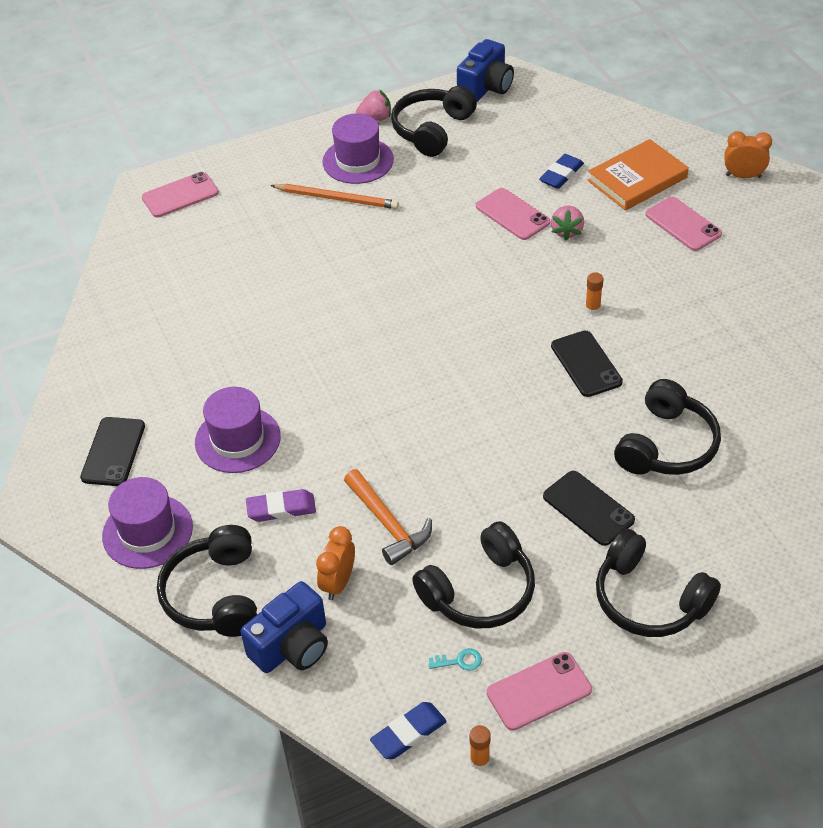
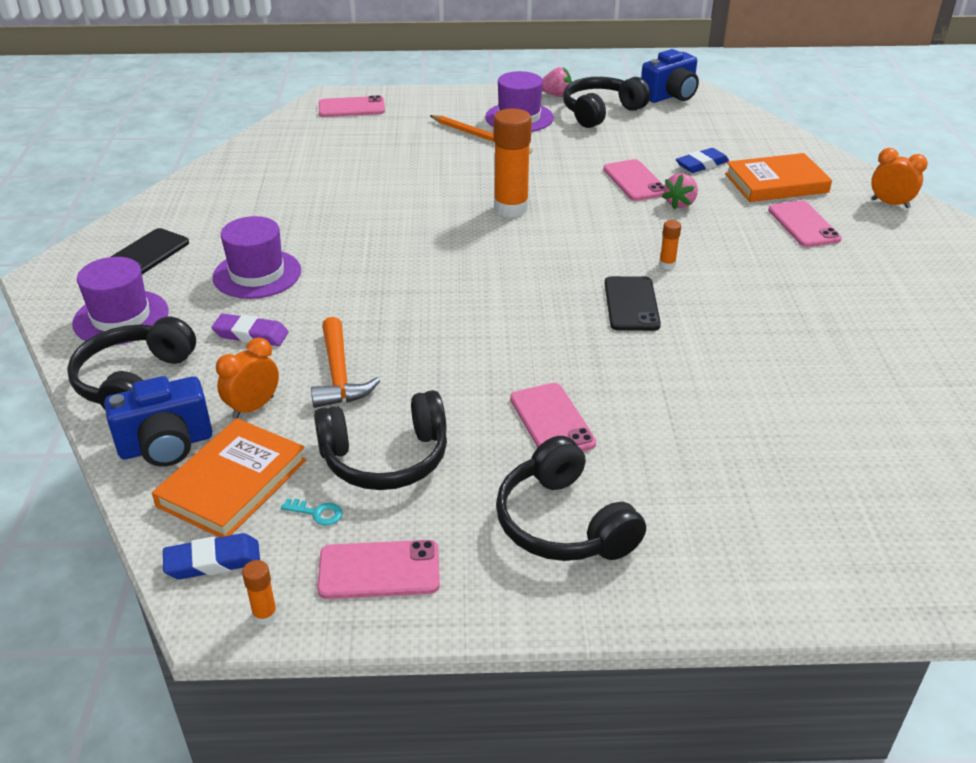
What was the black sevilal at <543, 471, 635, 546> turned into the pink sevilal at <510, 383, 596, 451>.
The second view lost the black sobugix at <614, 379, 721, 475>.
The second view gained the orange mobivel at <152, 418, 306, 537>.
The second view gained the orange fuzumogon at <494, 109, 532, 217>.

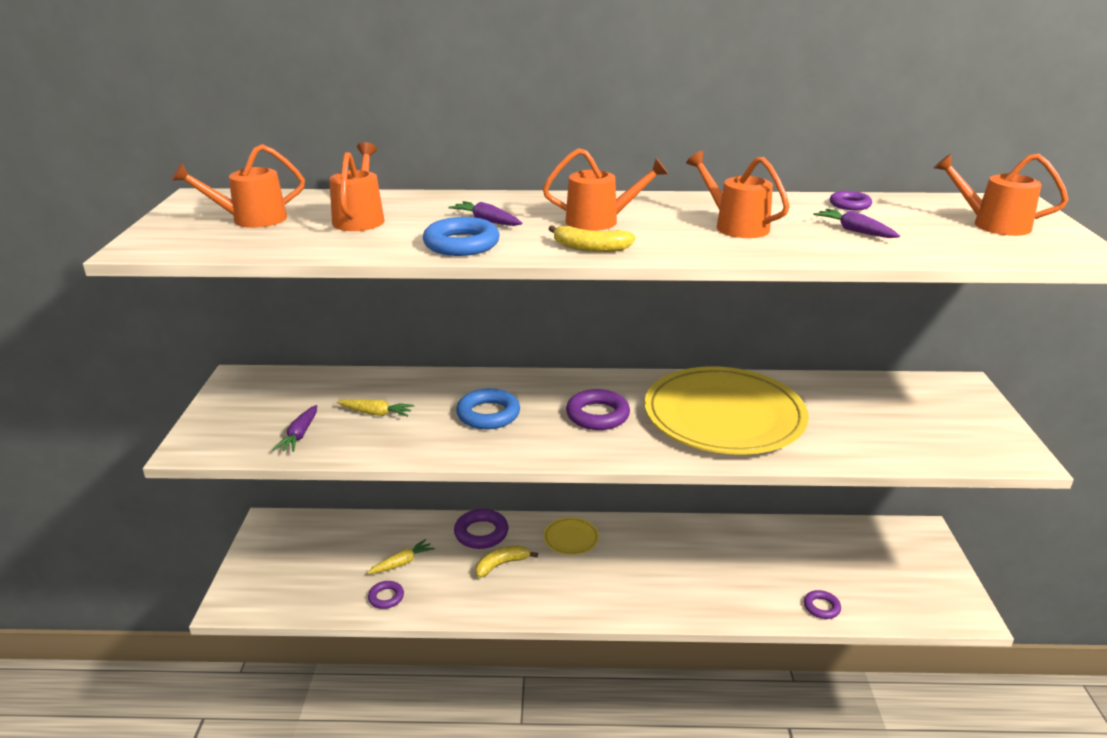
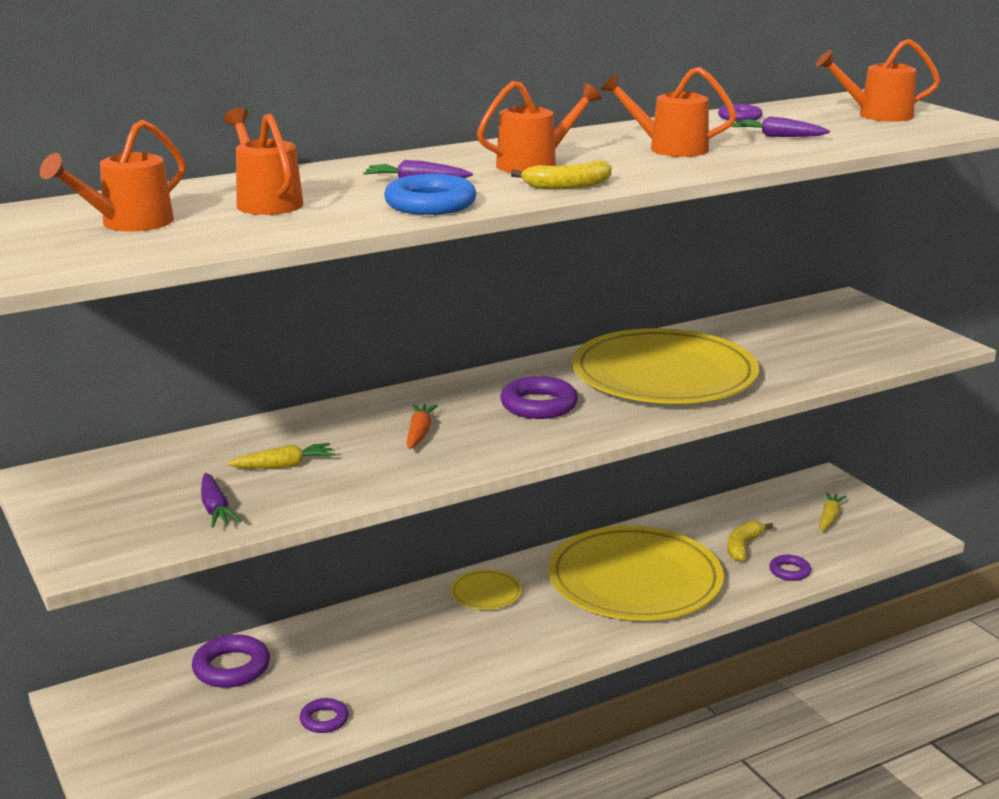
The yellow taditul ended up elsewhere, having gone from <367, 539, 435, 574> to <819, 492, 847, 531>.
The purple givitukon ended up elsewhere, having gone from <454, 509, 508, 549> to <192, 634, 270, 688>.
Where the blue givitukon stood at <456, 388, 520, 429>, the orange taditul came to stand at <406, 404, 438, 450>.
The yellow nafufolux ended up elsewhere, having gone from <475, 545, 538, 578> to <728, 521, 773, 561>.
The second view gained the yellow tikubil at <548, 526, 724, 621>.

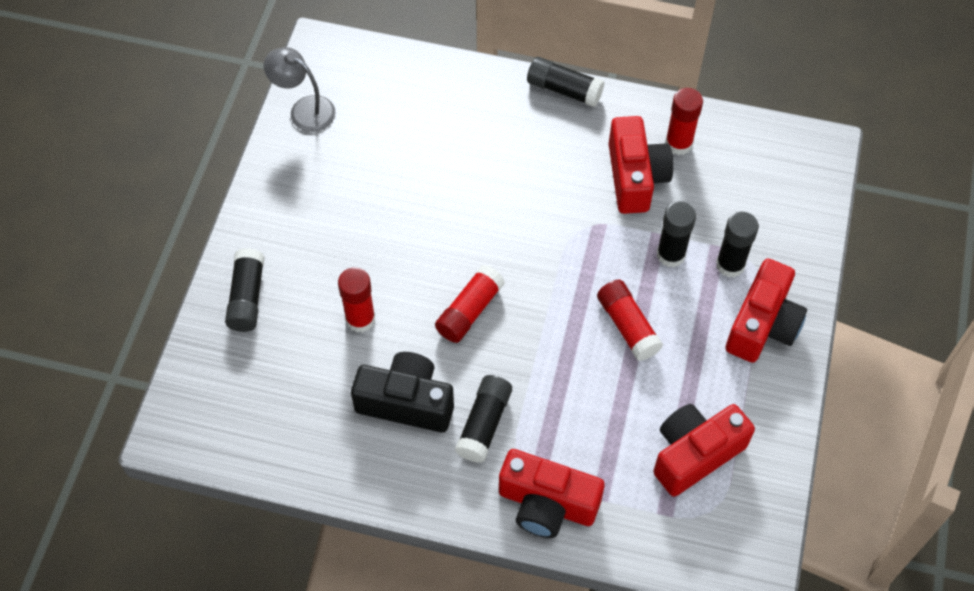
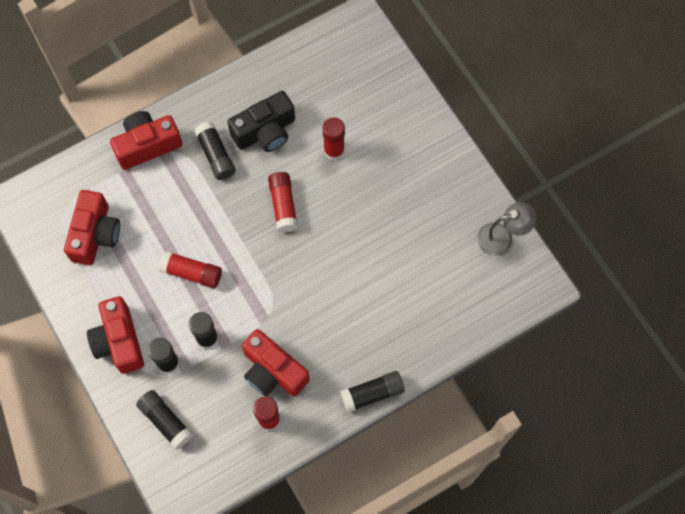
The black fuzumogon ended up elsewhere, having gone from <225, 248, 265, 332> to <136, 390, 193, 450>.

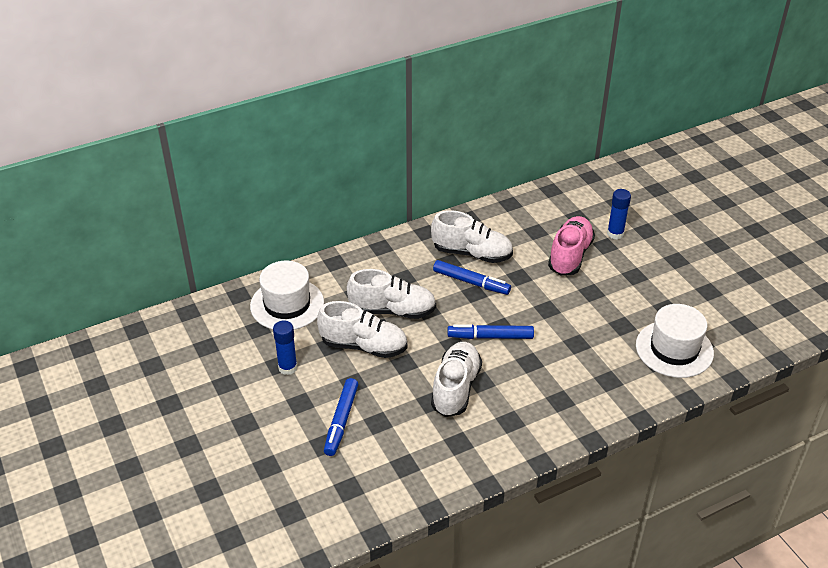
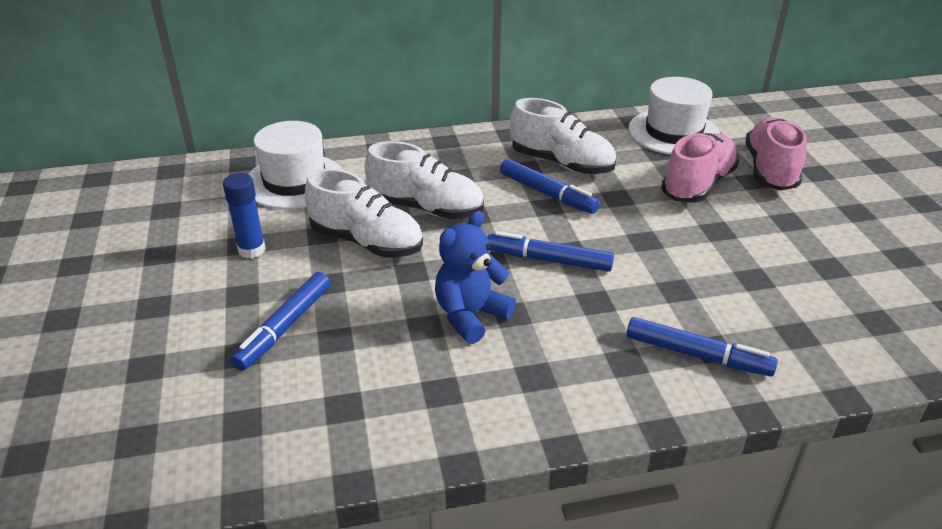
Where the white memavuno stood at <431, 342, 482, 417>, the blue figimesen came to stand at <435, 211, 516, 344>.
Where the blue fuzumogon stood at <607, 189, 631, 240>, the pink memavuno came to stand at <745, 117, 807, 191>.
The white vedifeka ended up elsewhere, having gone from <636, 304, 714, 378> to <628, 77, 720, 155>.
The second view gained the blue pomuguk at <627, 317, 778, 376>.

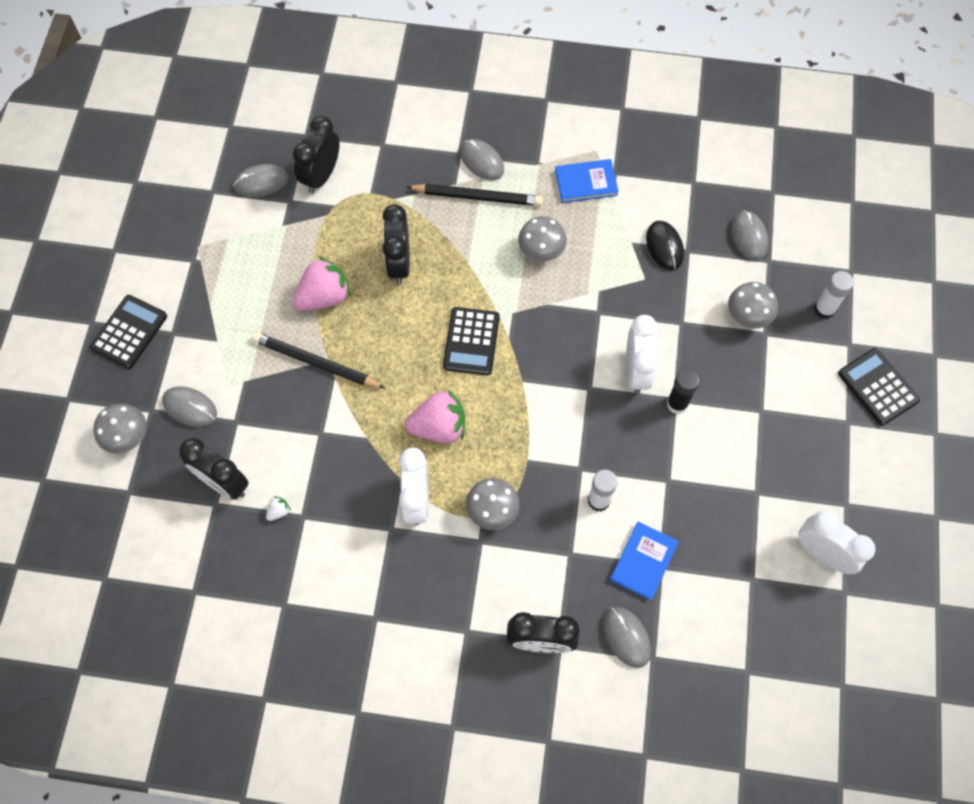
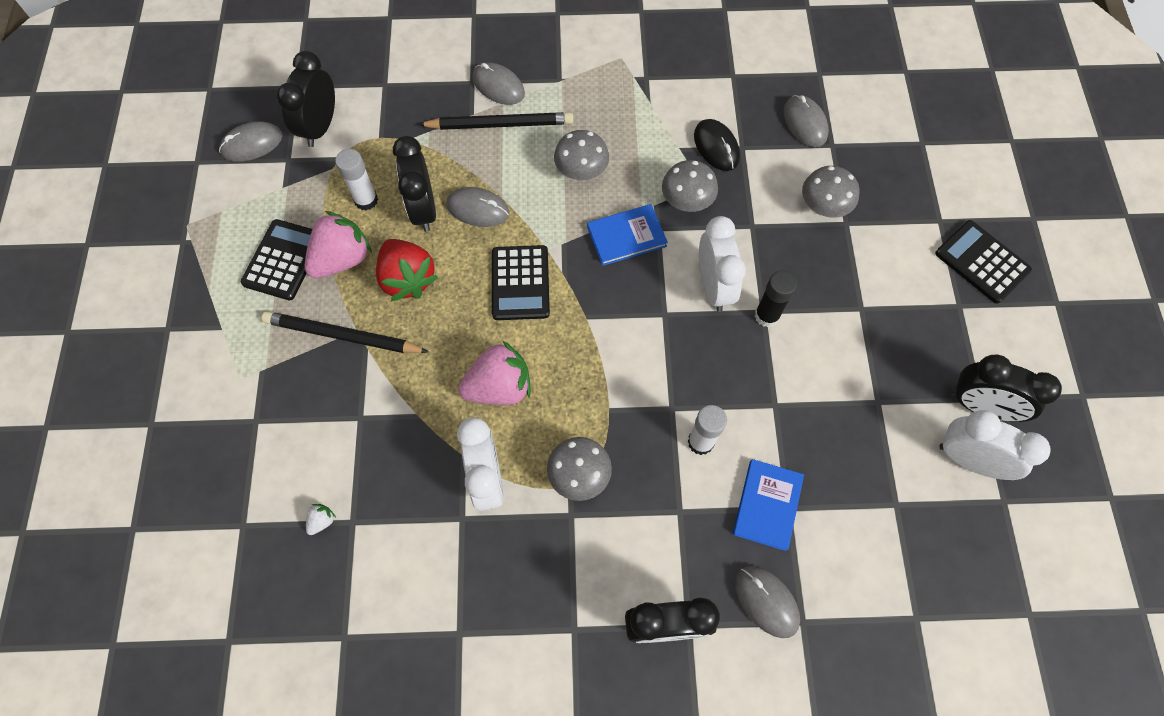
The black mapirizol ended up elsewhere, having gone from <90, 295, 167, 369> to <241, 219, 312, 300>.
The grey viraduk ended up elsewhere, having gone from <93, 404, 146, 453> to <662, 160, 718, 212>.
The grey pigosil ended up elsewhere, having gone from <162, 386, 217, 427> to <446, 187, 509, 227>.
The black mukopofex ended up elsewhere, having gone from <179, 438, 249, 500> to <951, 354, 1062, 422>.
The blue mobivel ended up elsewhere, having gone from <555, 159, 619, 203> to <587, 204, 668, 266>.
The white fuzumogon ended up elsewhere, having gone from <814, 271, 854, 319> to <335, 149, 378, 210>.
The second view gained the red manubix at <376, 239, 438, 301>.

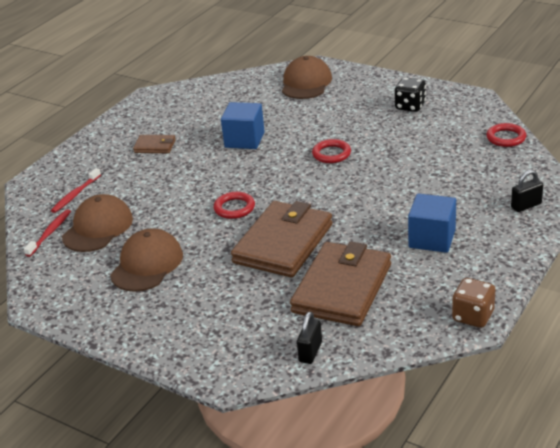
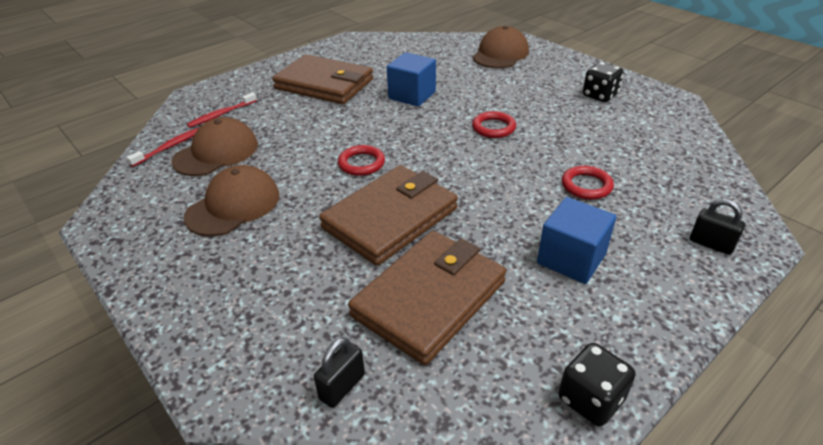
The size of the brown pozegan at <133, 135, 176, 153> changed by a factor of 2.17.
What was the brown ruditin at <452, 278, 495, 328> turned into the black ruditin at <558, 343, 635, 427>.
The red givitukon ended up elsewhere, having gone from <486, 123, 526, 147> to <562, 166, 614, 200>.
The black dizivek at <511, 170, 543, 212> ended up facing another way, 45 degrees clockwise from before.

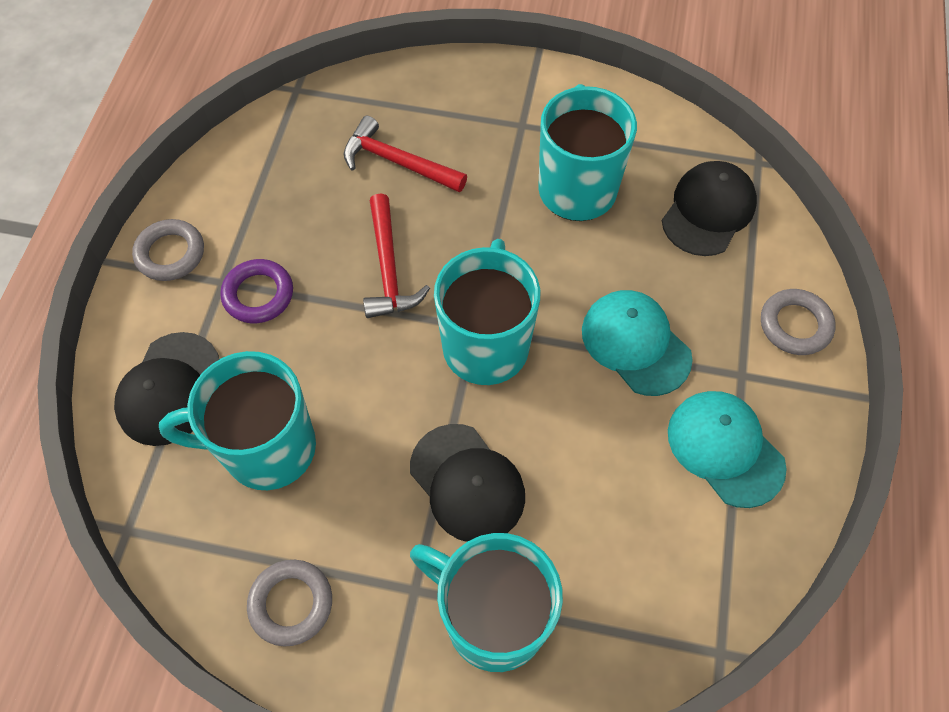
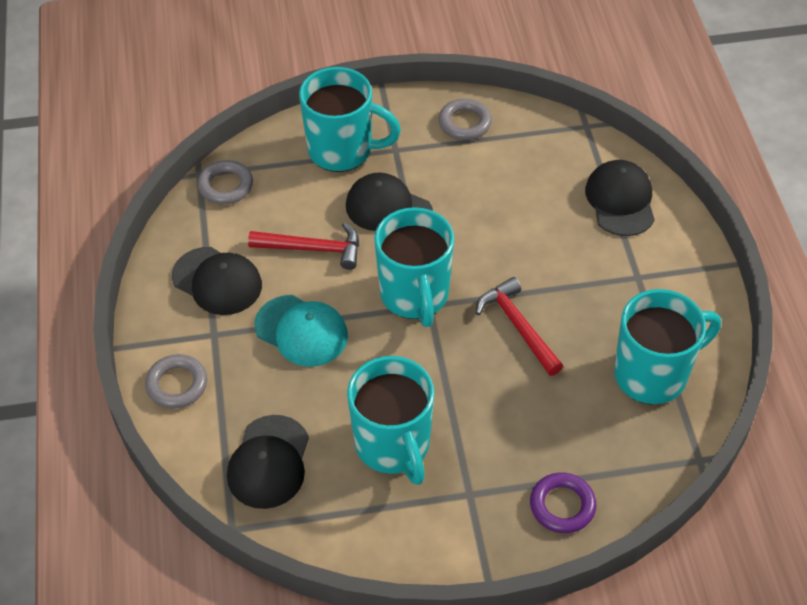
The grey givitukon ended up elsewhere, having gone from <132, 219, 204, 281> to <198, 160, 253, 204>.
The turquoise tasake ended up elsewhere, having gone from <159, 351, 316, 490> to <614, 289, 721, 404>.
The purple givitukon ended up elsewhere, having gone from <220, 259, 293, 323> to <530, 472, 596, 533>.
The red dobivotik ended up elsewhere, having gone from <344, 116, 467, 192> to <248, 222, 359, 270>.
What was the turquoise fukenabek at <668, 391, 787, 508> turned into the black fukenabek at <172, 247, 262, 315>.

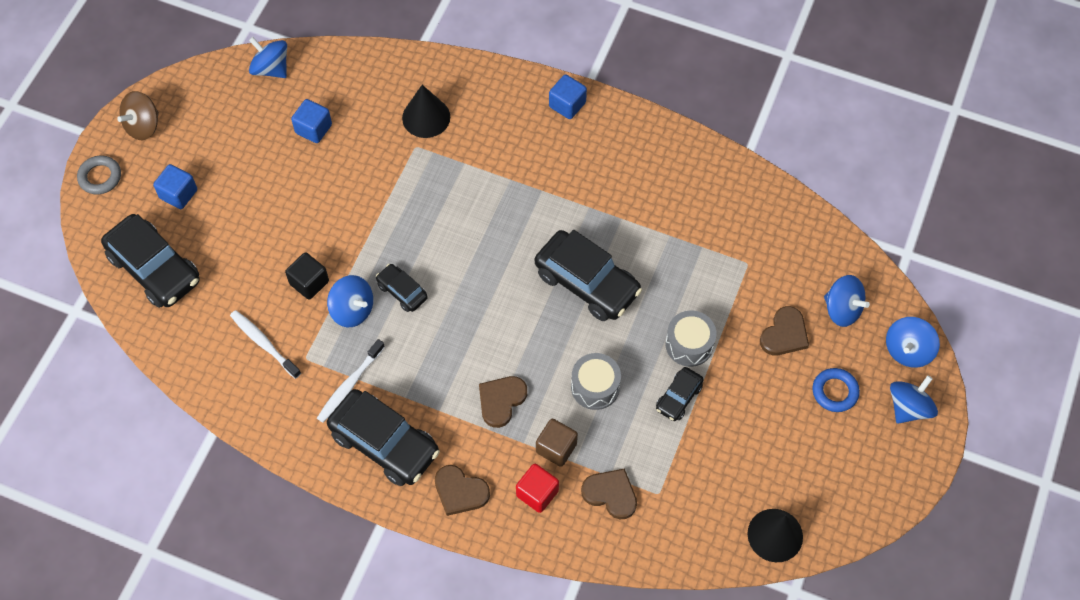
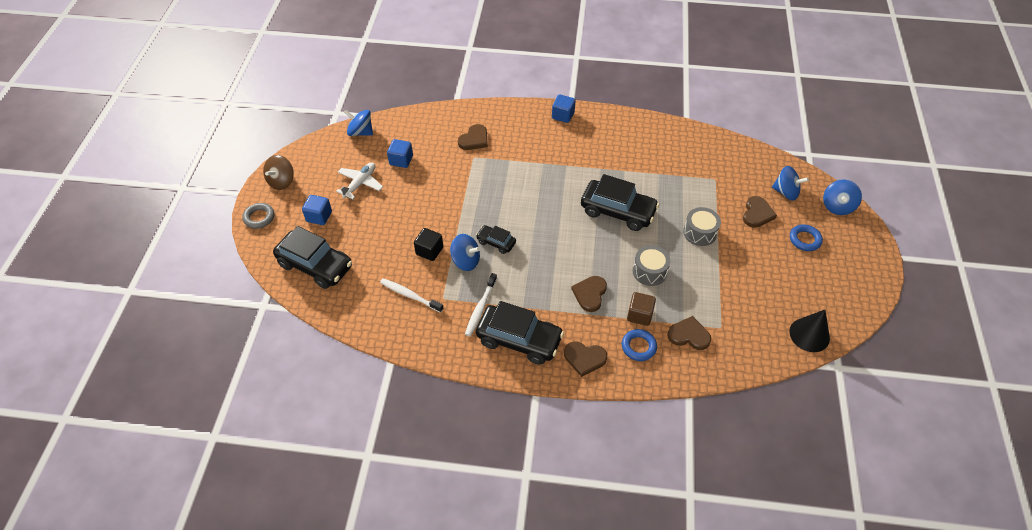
Where the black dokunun stood at <402, 85, 450, 138>, the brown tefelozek came to stand at <458, 124, 488, 150>.
Where the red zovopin stood at <516, 464, 559, 513>, the blue givitukon came to stand at <622, 329, 657, 361>.
The second view lost the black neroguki at <656, 367, 704, 421>.
The second view lost the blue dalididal at <890, 375, 938, 424>.
The second view gained the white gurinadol at <336, 162, 383, 199>.

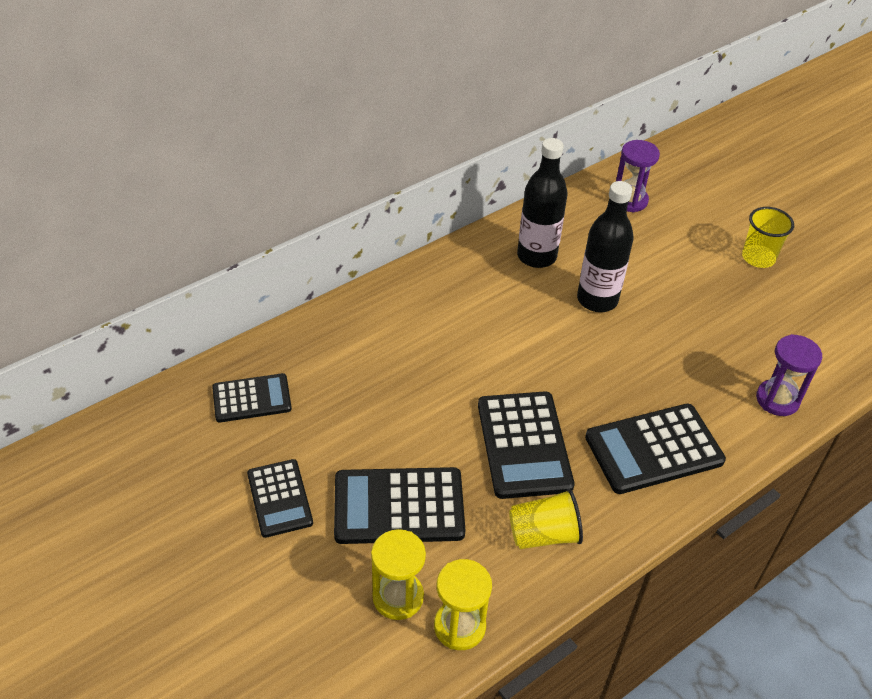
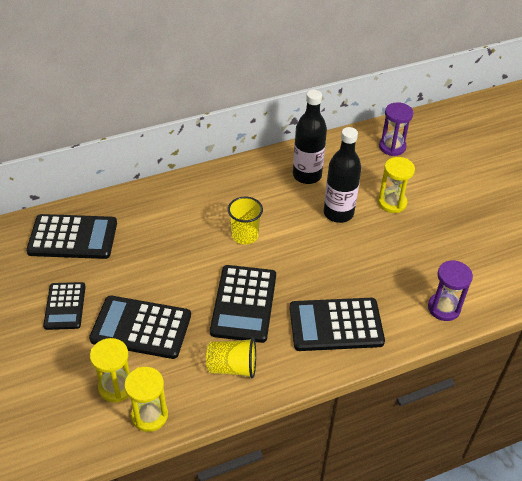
The size of the black mapirizol at <212, 373, 292, 423> changed by a factor of 1.58.
The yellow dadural ended up elsewhere, having gone from <742, 207, 794, 268> to <228, 197, 263, 245>.
The second view gained the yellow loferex at <378, 157, 415, 213>.

